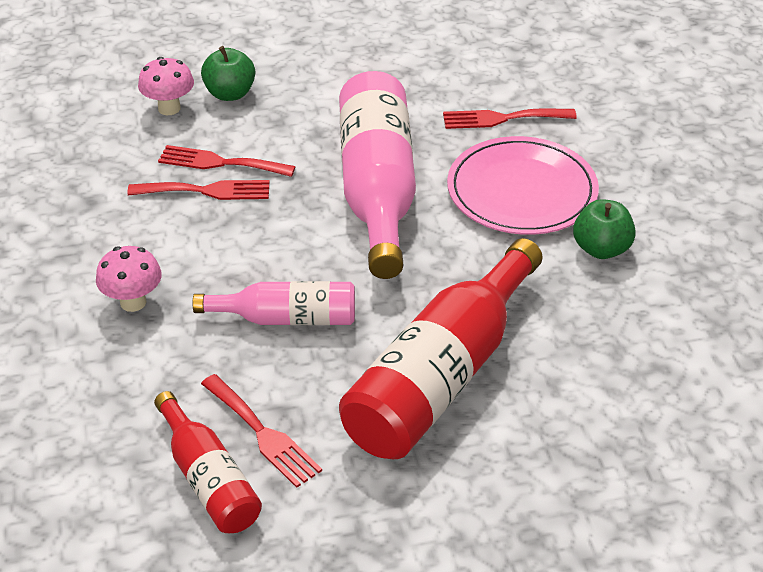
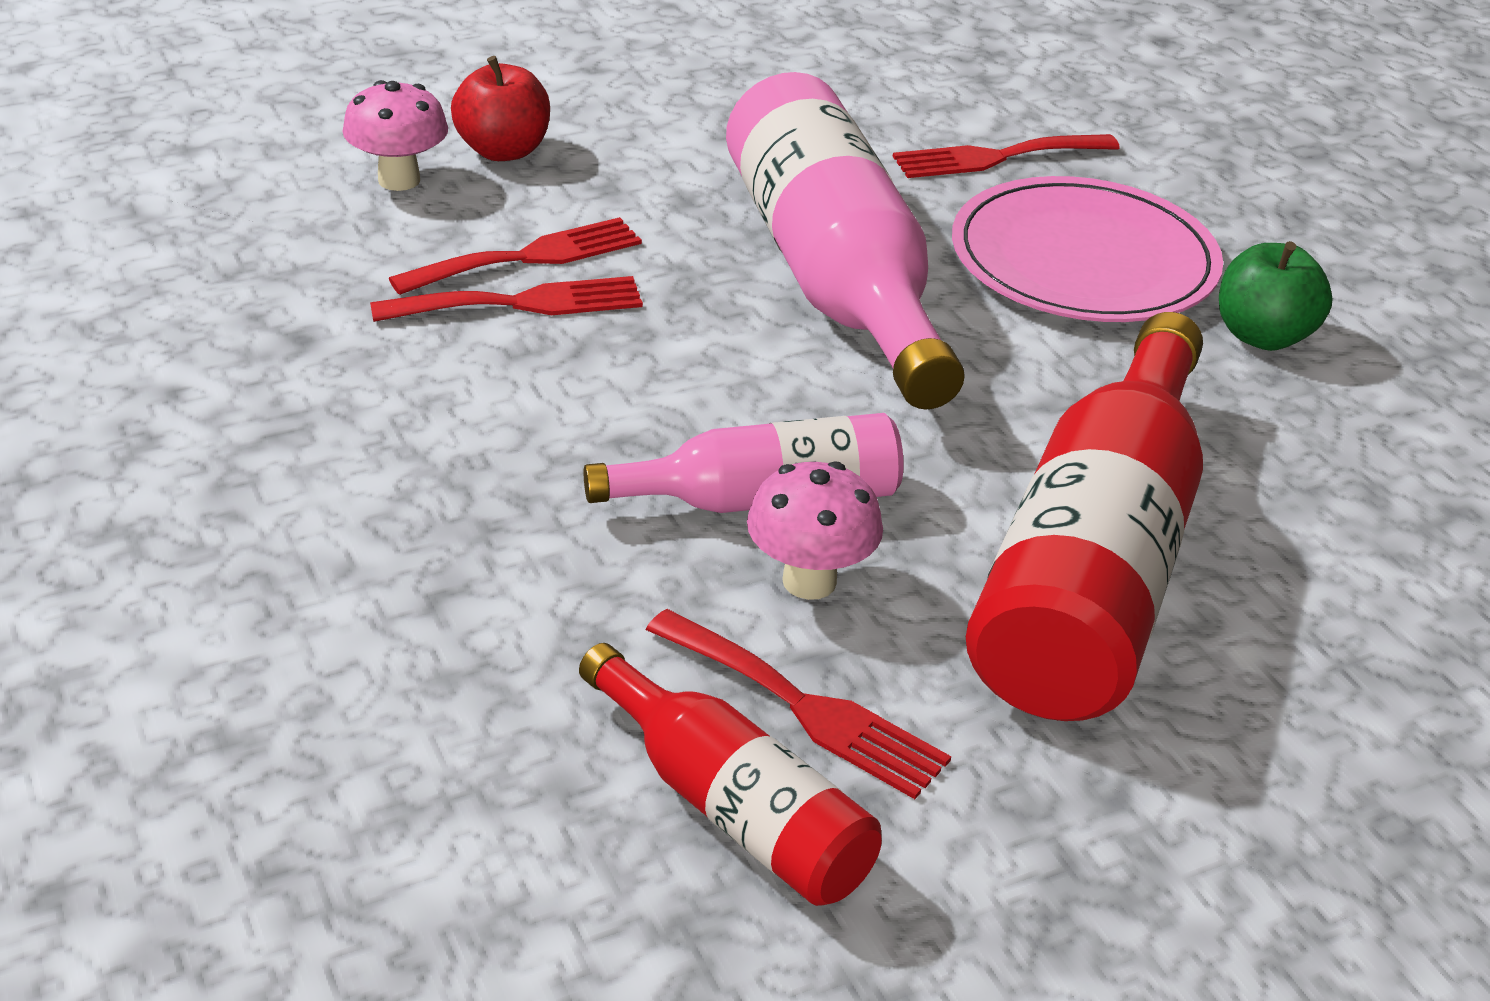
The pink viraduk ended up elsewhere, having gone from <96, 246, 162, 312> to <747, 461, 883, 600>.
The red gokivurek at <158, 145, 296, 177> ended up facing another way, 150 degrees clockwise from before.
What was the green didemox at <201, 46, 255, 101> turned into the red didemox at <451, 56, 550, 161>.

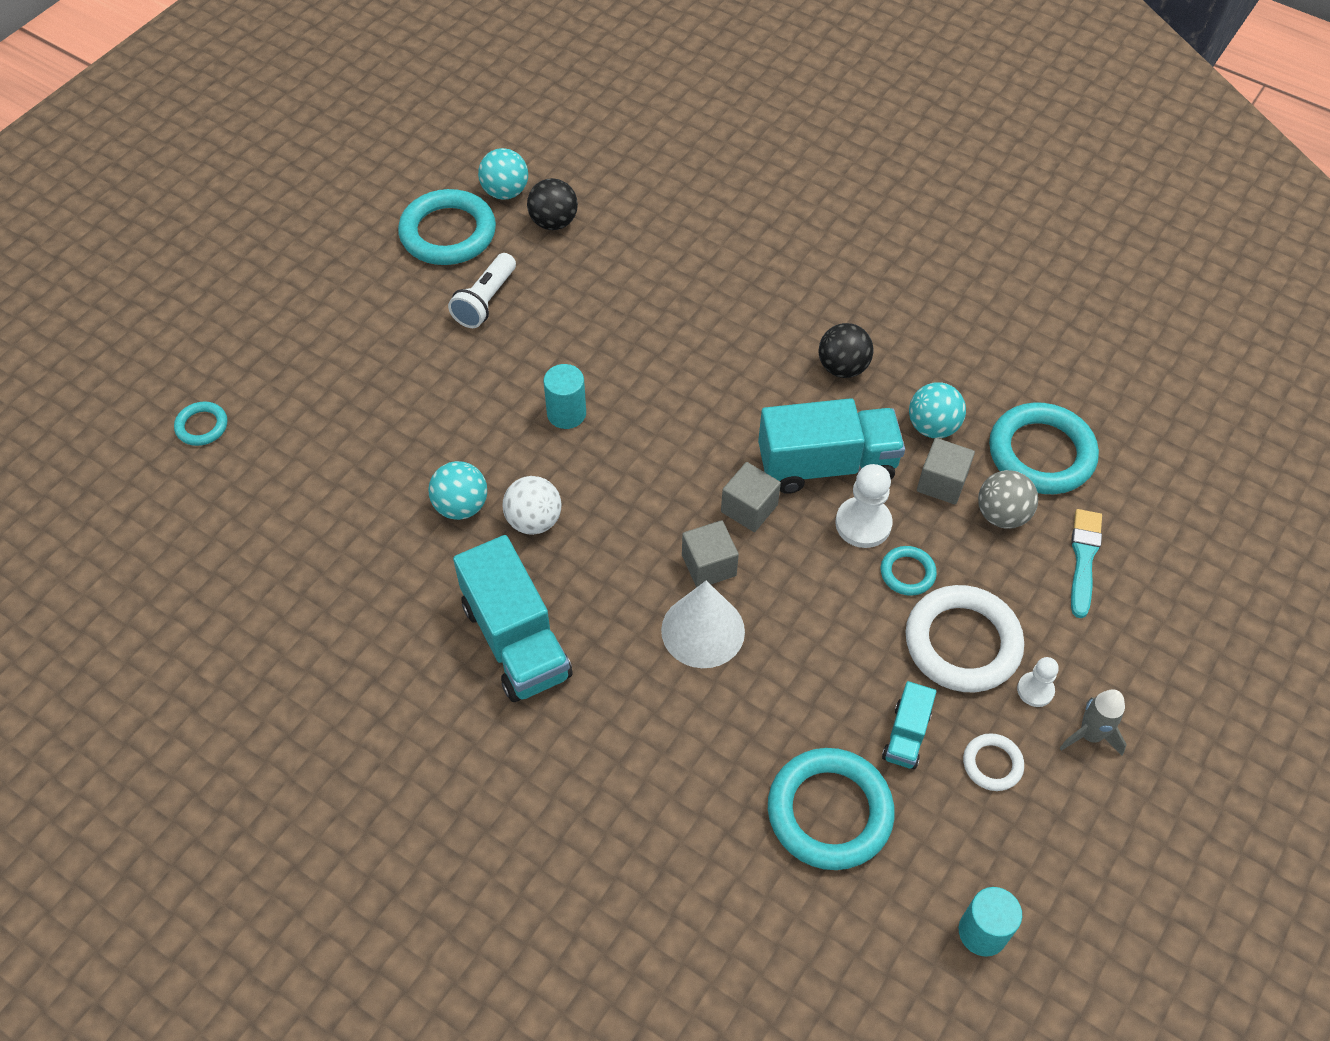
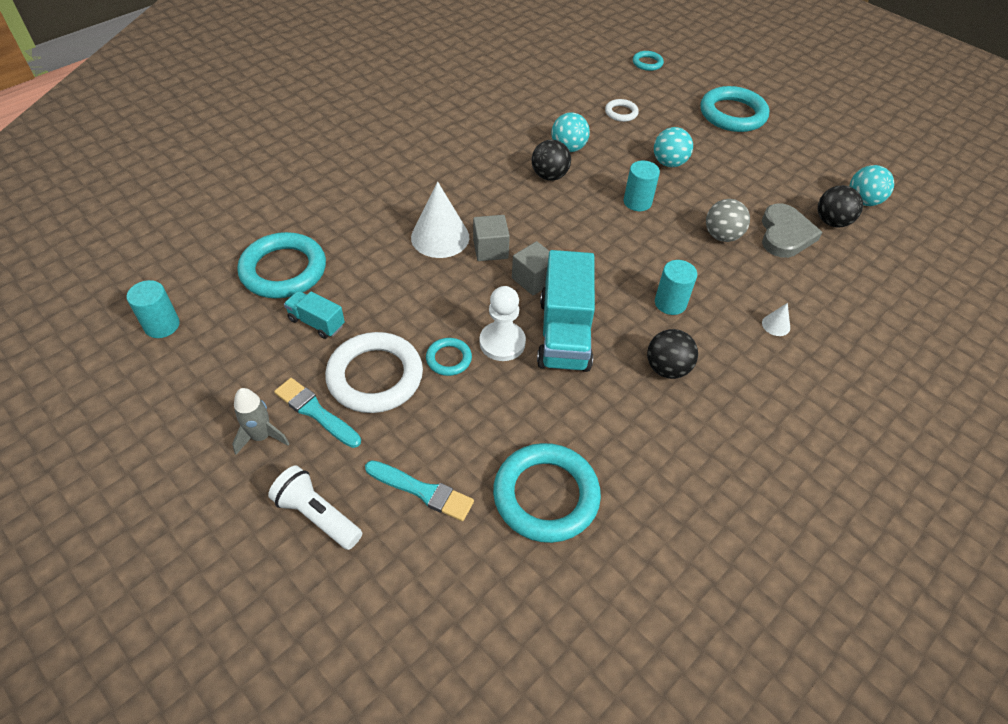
The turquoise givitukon ended up elsewhere, having gone from <398, 189, 496, 265> to <700, 86, 769, 132>.
The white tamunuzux ended up elsewhere, having gone from <448, 253, 516, 328> to <268, 465, 362, 550>.
The second view lost the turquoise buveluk at <453, 535, 573, 702>.
What was the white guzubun at <502, 476, 562, 535> turned into the black guzubun at <532, 140, 571, 181>.
The turquoise guzubun ended up elsewhere, having gone from <909, 382, 966, 438> to <654, 127, 693, 167>.
The second view lost the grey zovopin at <917, 438, 975, 504>.
The white givitukon ended up elsewhere, having gone from <963, 733, 1024, 791> to <605, 99, 639, 122>.
The grey guzubun ended up elsewhere, having gone from <978, 470, 1038, 529> to <706, 199, 750, 242>.
Where the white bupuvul stood at <1017, 657, 1059, 707>, the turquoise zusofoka came to stand at <274, 378, 361, 448>.
The second view gained the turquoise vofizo at <655, 260, 697, 315>.
The second view gained the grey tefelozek at <762, 203, 823, 258>.
The second view gained the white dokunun at <762, 303, 790, 336>.

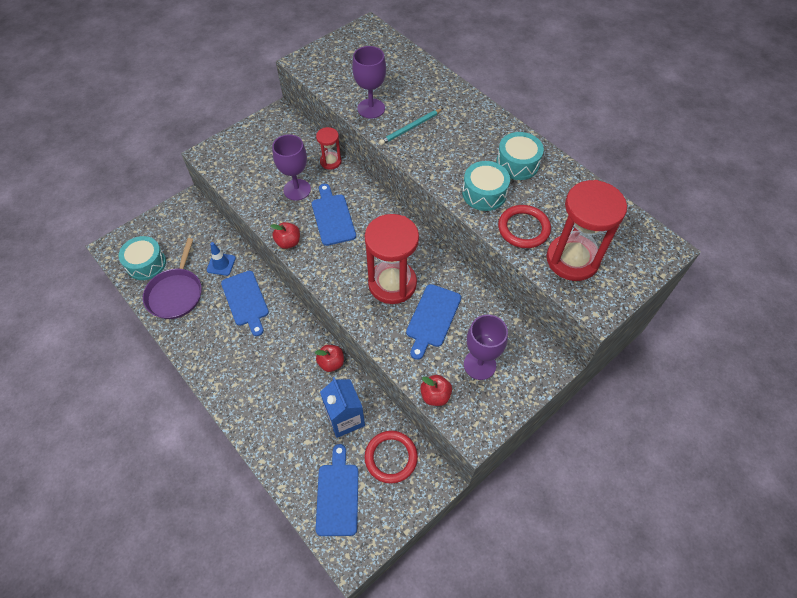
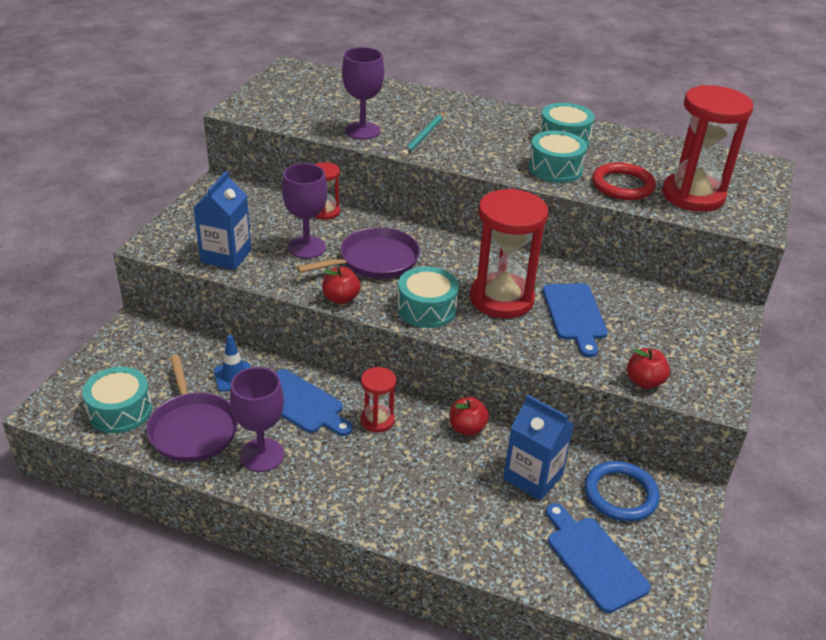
Where the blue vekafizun stood at <312, 184, 356, 246>, the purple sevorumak came to stand at <297, 227, 420, 279>.
What was the red givitukon at <364, 431, 418, 484> turned into the blue givitukon at <584, 461, 660, 522>.
The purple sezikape ended up elsewhere, having gone from <464, 315, 508, 380> to <230, 367, 284, 472>.
The second view gained the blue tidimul at <193, 171, 251, 270>.
The second view gained the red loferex at <361, 367, 396, 432>.
The second view gained the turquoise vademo at <397, 266, 459, 328>.

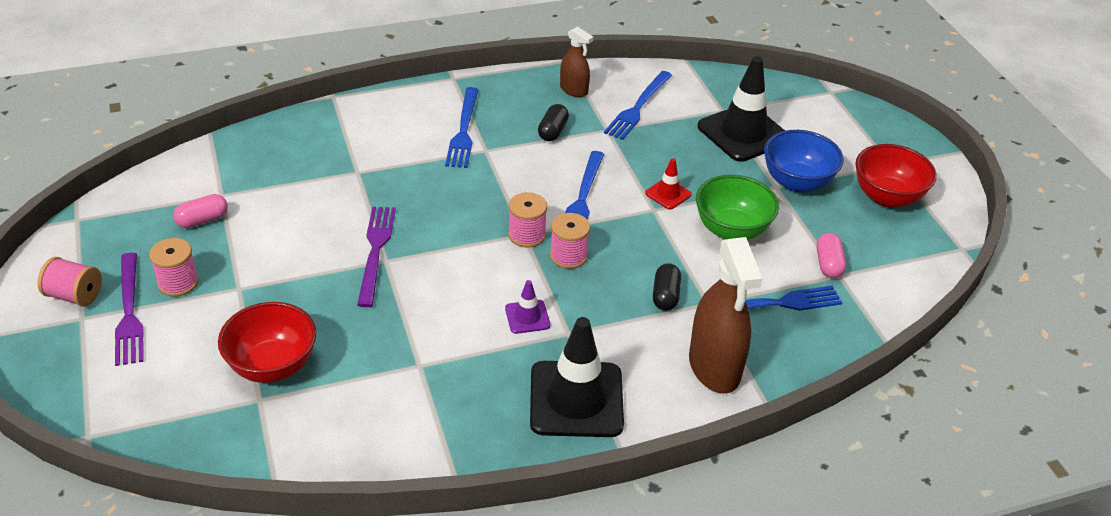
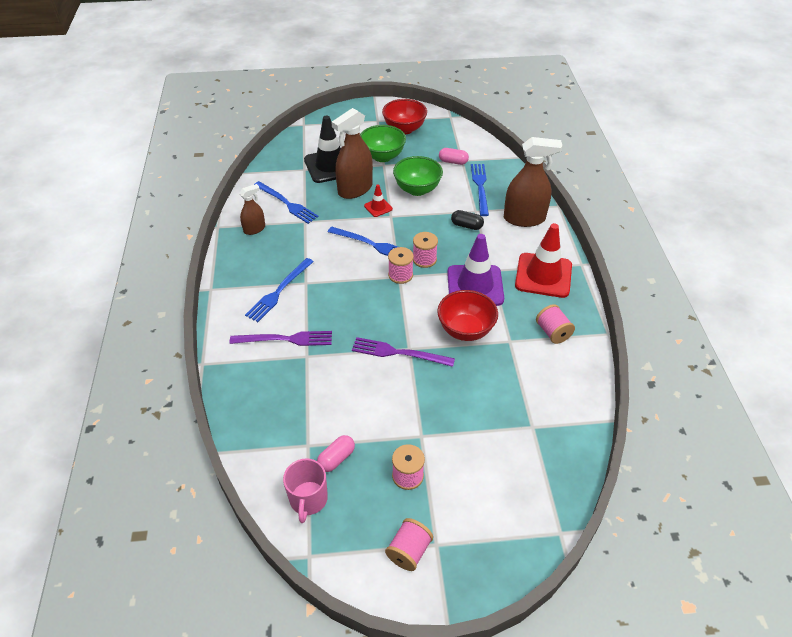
The purple gokivurek ended up elsewhere, having gone from <115, 253, 144, 366> to <230, 331, 332, 346>.
The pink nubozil at <173, 194, 228, 228> ended up facing another way, 60 degrees clockwise from before.
The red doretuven ended up elsewhere, having gone from <218, 302, 316, 383> to <437, 290, 498, 341>.
The blue gokivurek at <445, 87, 479, 168> ended up facing another way, 105 degrees clockwise from before.
The size of the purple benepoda at <505, 280, 550, 334> changed by a factor of 2.14.
What was the black benepoda at <530, 317, 624, 437> turned into the red benepoda at <515, 223, 572, 298>.
The second view lost the black nubozil at <538, 104, 569, 141>.
What was the blue doretuven at <764, 130, 844, 193> turned into the green doretuven at <360, 125, 406, 162>.
The second view gained the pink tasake at <283, 459, 328, 523>.
The second view gained the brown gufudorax at <332, 108, 373, 199>.
The second view gained the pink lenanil at <536, 304, 575, 344>.

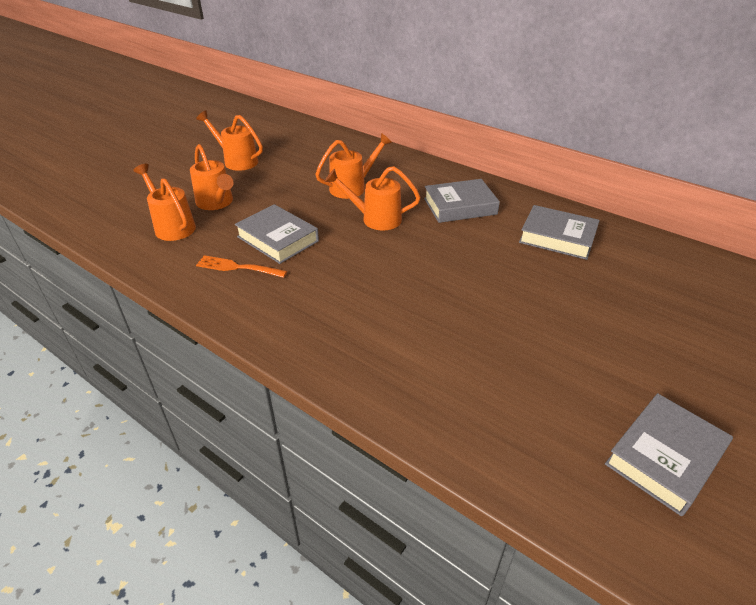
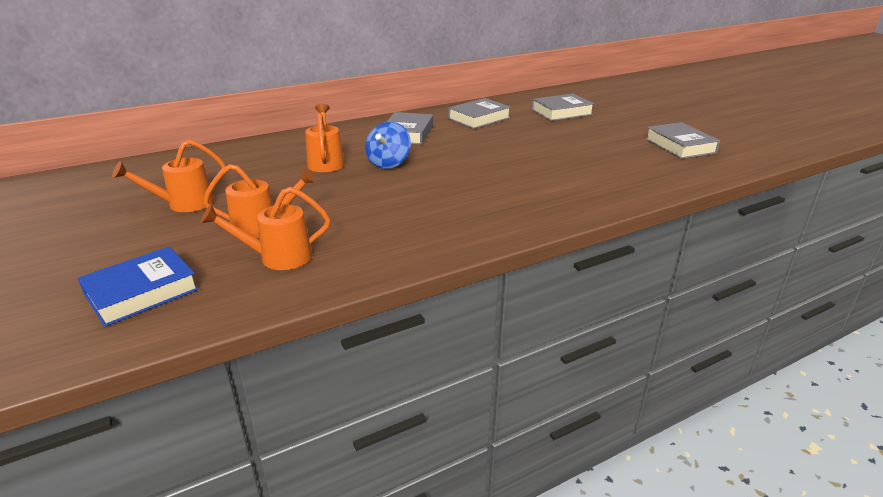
The second view lost the orange gokivurek at <196, 255, 287, 278>.
The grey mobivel ended up elsewhere, having gone from <235, 204, 319, 264> to <532, 94, 594, 121>.
Where the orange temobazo stood at <325, 166, 420, 230>, the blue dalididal came to stand at <365, 122, 411, 169>.
The second view gained the blue mobivel at <78, 247, 199, 327>.

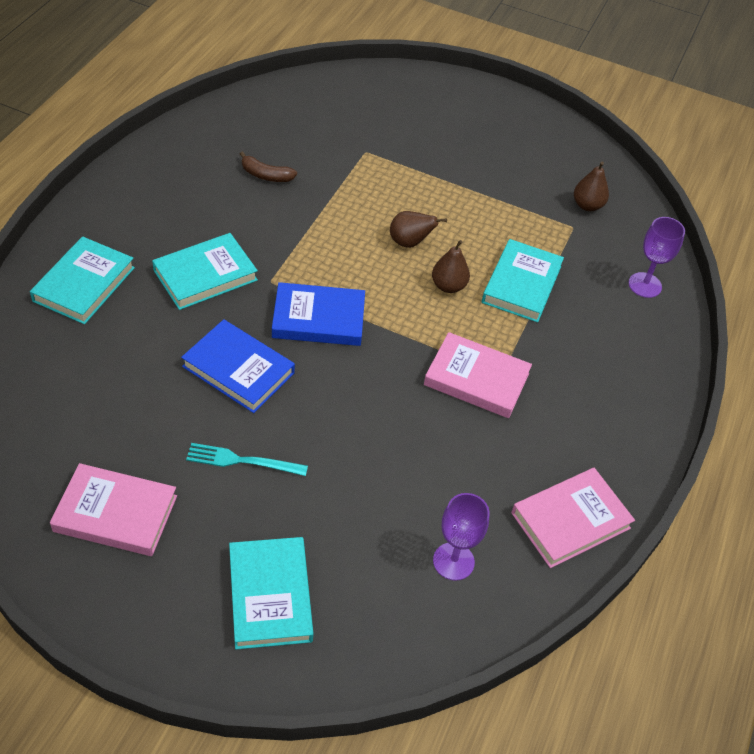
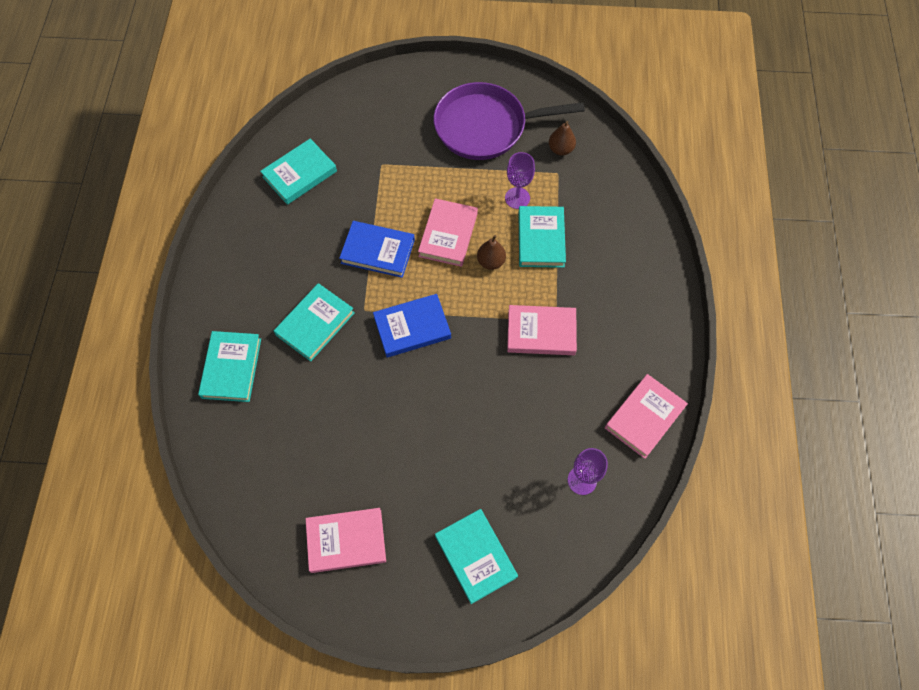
The blue mobivel ended up elsewhere, having gone from <181, 319, 295, 413> to <339, 221, 415, 278>.
The second view lost the turquoise gokivurek at <186, 443, 308, 476>.
The second view lost the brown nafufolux at <240, 151, 297, 182>.
Where the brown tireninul stood at <390, 211, 447, 248>, the pink mobivel came to stand at <418, 198, 478, 267>.
The purple sezikape ended up elsewhere, having gone from <628, 217, 685, 298> to <505, 152, 535, 209>.
The second view gained the turquoise mobivel at <260, 139, 337, 205>.
The second view gained the purple sevorumak at <434, 82, 585, 160>.

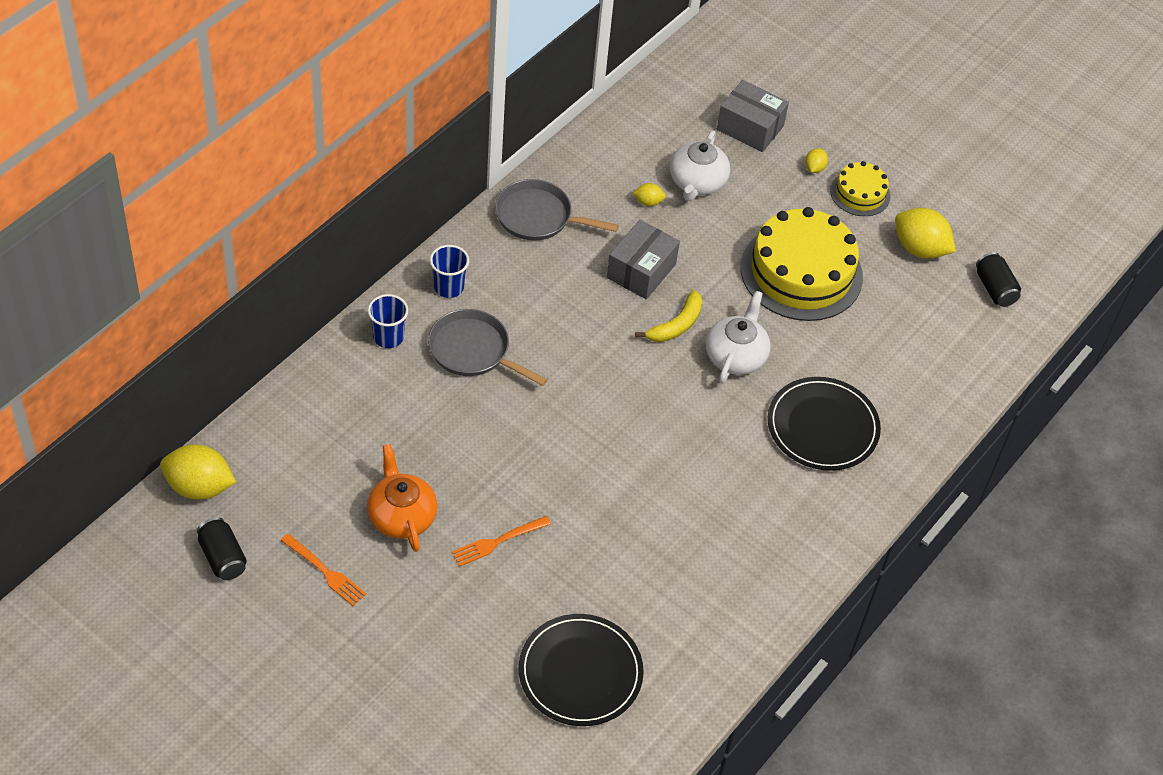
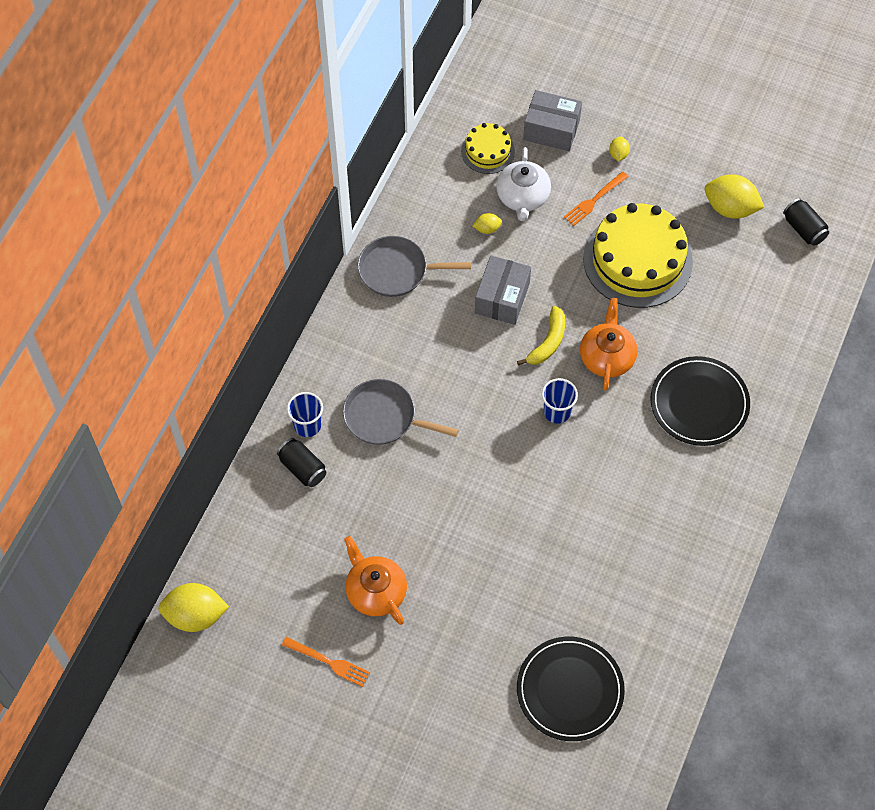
The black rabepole ended up elsewhere, having gone from <197, 517, 247, 580> to <277, 438, 326, 487>.
The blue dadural ended up elsewhere, having gone from <430, 245, 469, 298> to <542, 378, 578, 424>.
The orange gokivurek ended up elsewhere, having gone from <452, 516, 551, 567> to <564, 171, 629, 226>.
What was the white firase at <706, 291, 771, 384> turned into the orange firase at <580, 298, 638, 390>.
The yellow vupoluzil ended up elsewhere, having gone from <830, 161, 891, 216> to <461, 123, 515, 174>.

